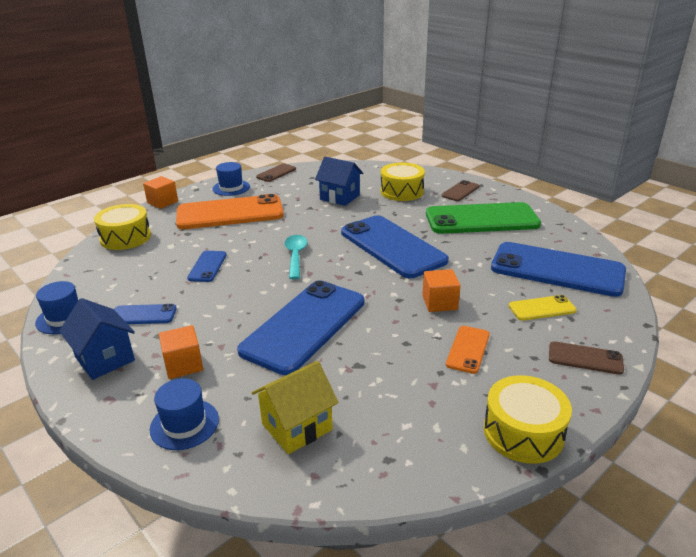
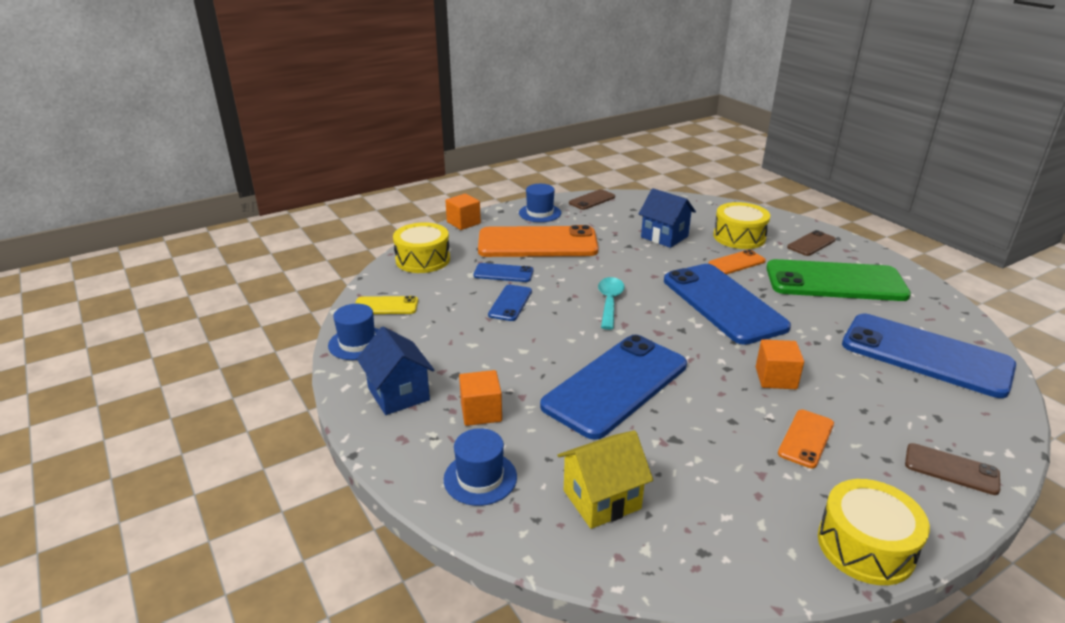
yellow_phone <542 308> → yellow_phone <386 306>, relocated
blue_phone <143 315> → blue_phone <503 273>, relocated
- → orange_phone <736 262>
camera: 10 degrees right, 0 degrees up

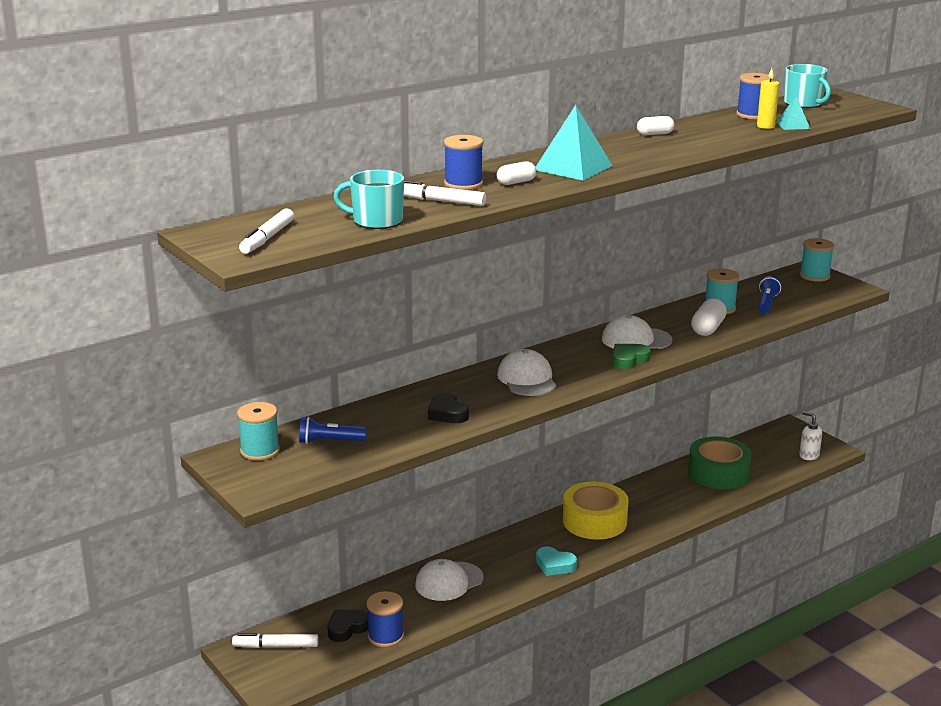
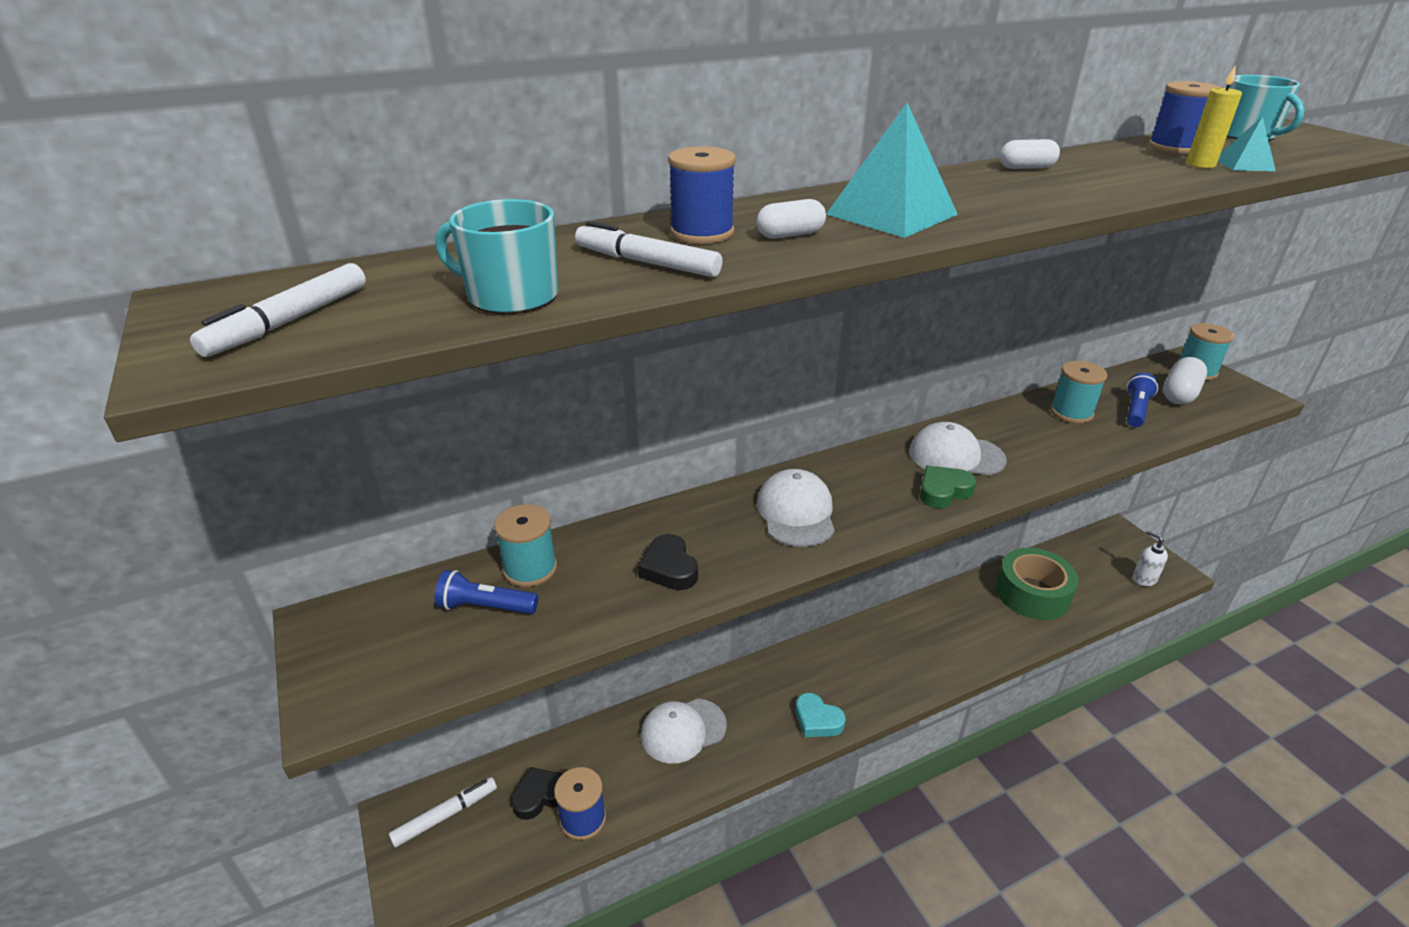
white_capsule <708 328> → white_capsule <1180 394>, relocated
turquoise_spool <260 451> → turquoise_spool <530 568>, relocated
yellow_tape <594 521> → -
white_marker <276 646> → white_marker <445 815>, 135 degrees clockwise
camera: 10 degrees right, 10 degrees up

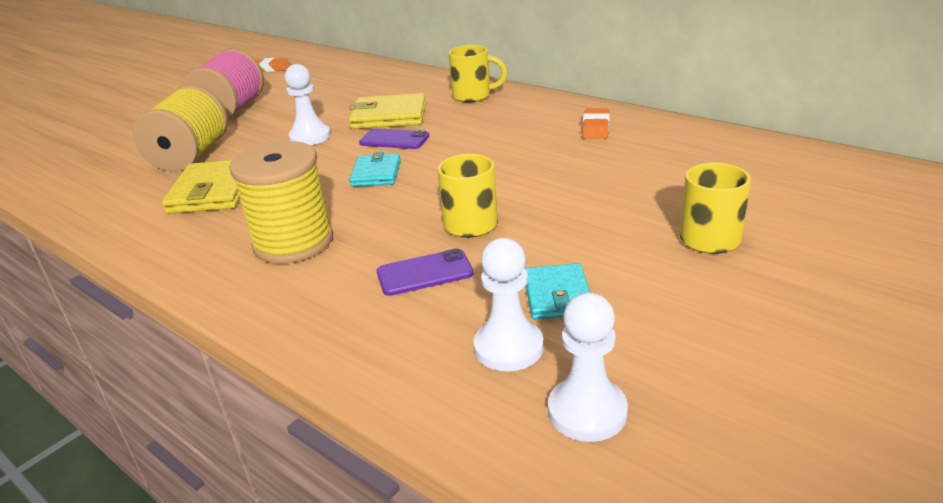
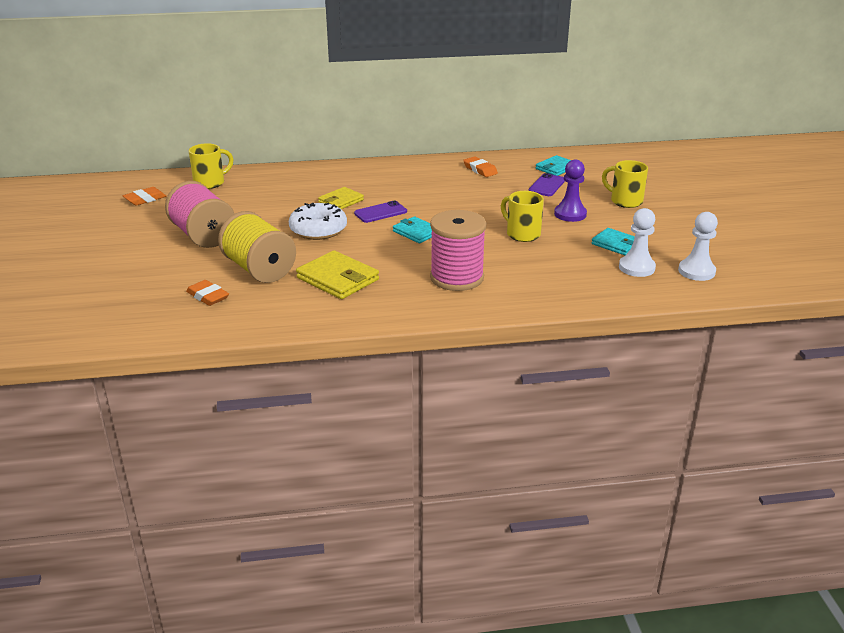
yellow_mug <474 96> → yellow_mug <210 183>, relocated
white_pawn <310 137> → white_donut <318 230>
yellow_wallet <389 116> → yellow_wallet <341 201>, x0.64
yellow_spool <293 242> → pink_spool <457 277>
purple_phone <424 273> → purple_phone <547 185>, relocated
- → turquoise_wallet <556 168>
- → purple_pawn <570 214>
- → orange_eraser <208 296>
camera: 50 degrees left, 0 degrees up

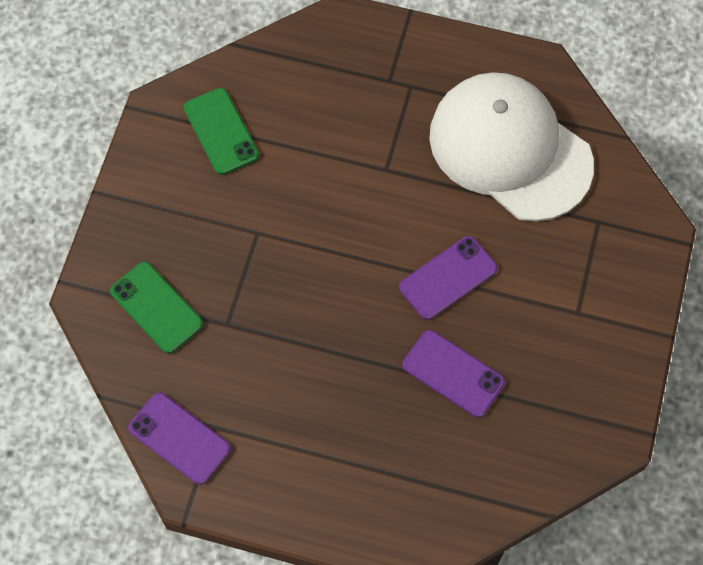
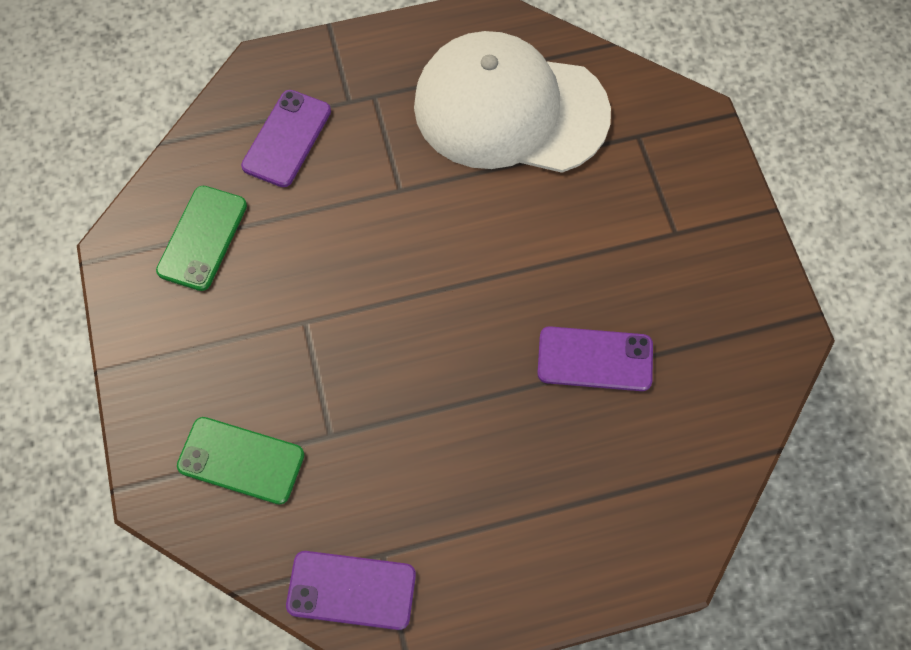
green_phone <221 131> → green_phone <202 238>, 75 degrees clockwise
purple_phone <448 278> → purple_phone <287 139>, relocated
camera: 30 degrees left, 0 degrees up

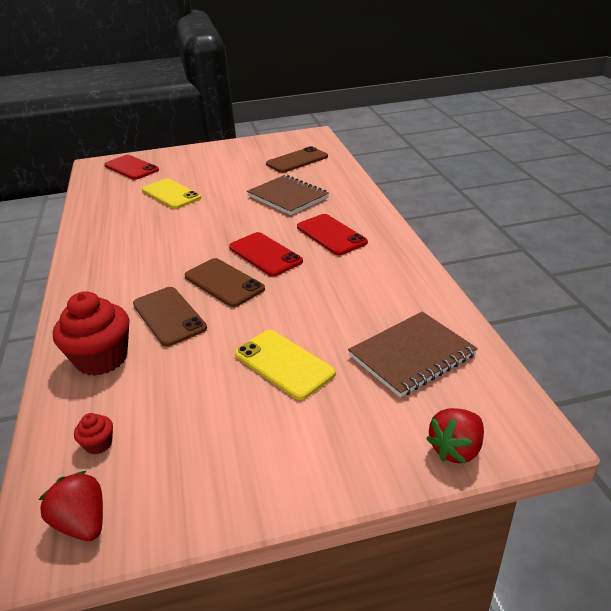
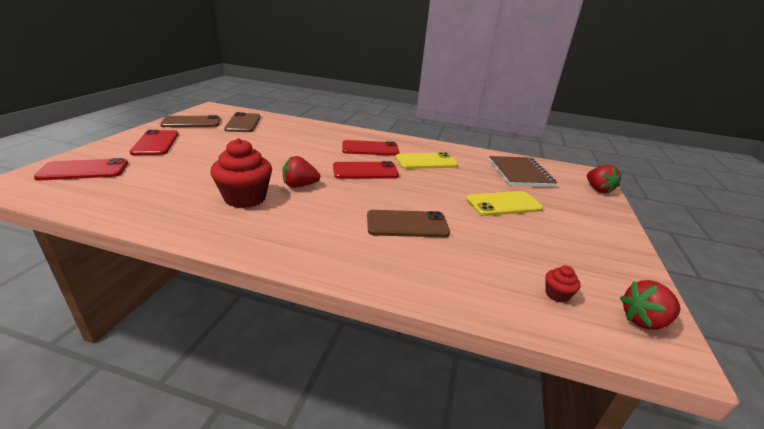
brown_notebook <288 197> → -
yellow_phone <171 194> → yellow_phone <426 161>, relocated
brown_phone <224 282> → brown_phone <191 122>, relocated
red_cupcake <102 358> → red_cupcake <245 198>, relocated
- → red_phone <155 143>
- → red_strawberry <299 185>
camera: 65 degrees left, 5 degrees down

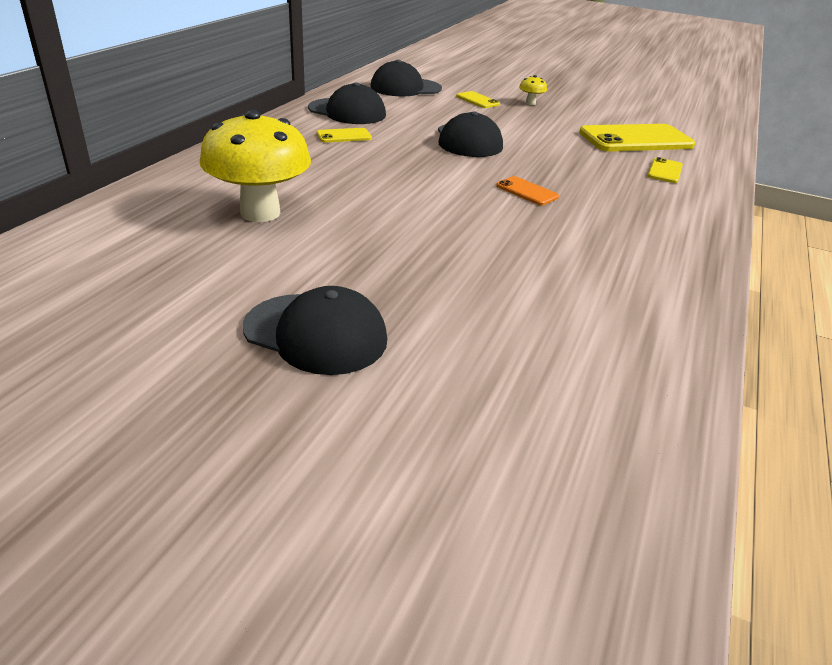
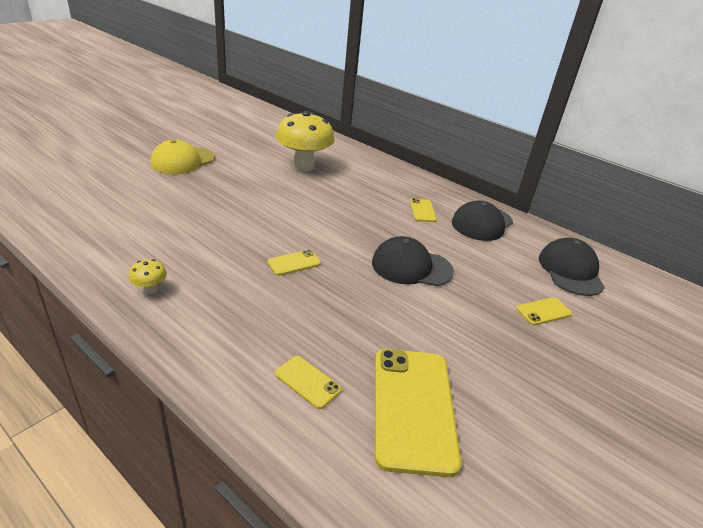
yellow_mushroom <530 103> → yellow_mushroom <150 290>, relocated
orange_phone <527 191> → yellow_phone <294 263>
black_cap <316 333> → yellow_cap <182 161>
camera: 105 degrees right, 0 degrees up

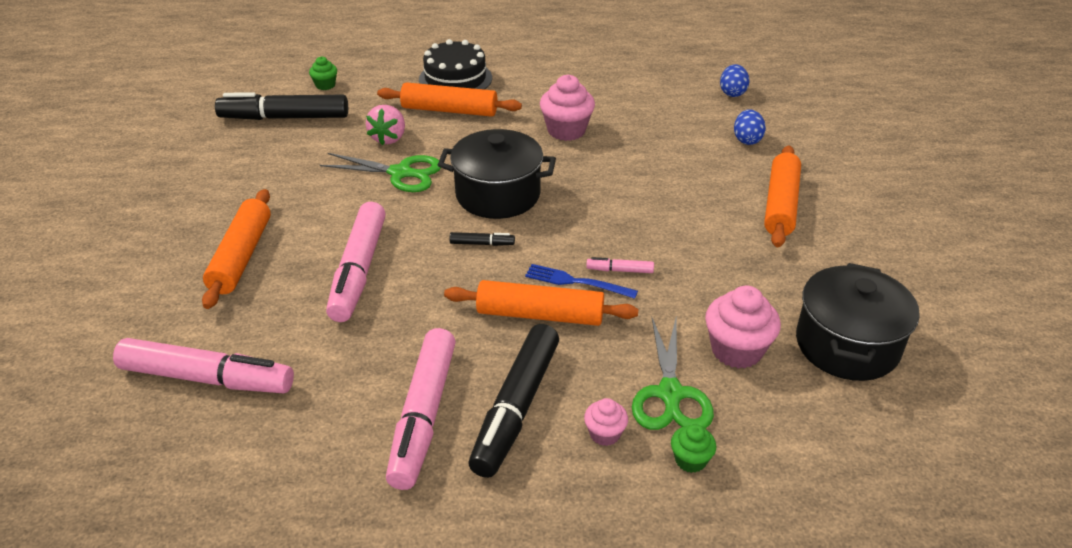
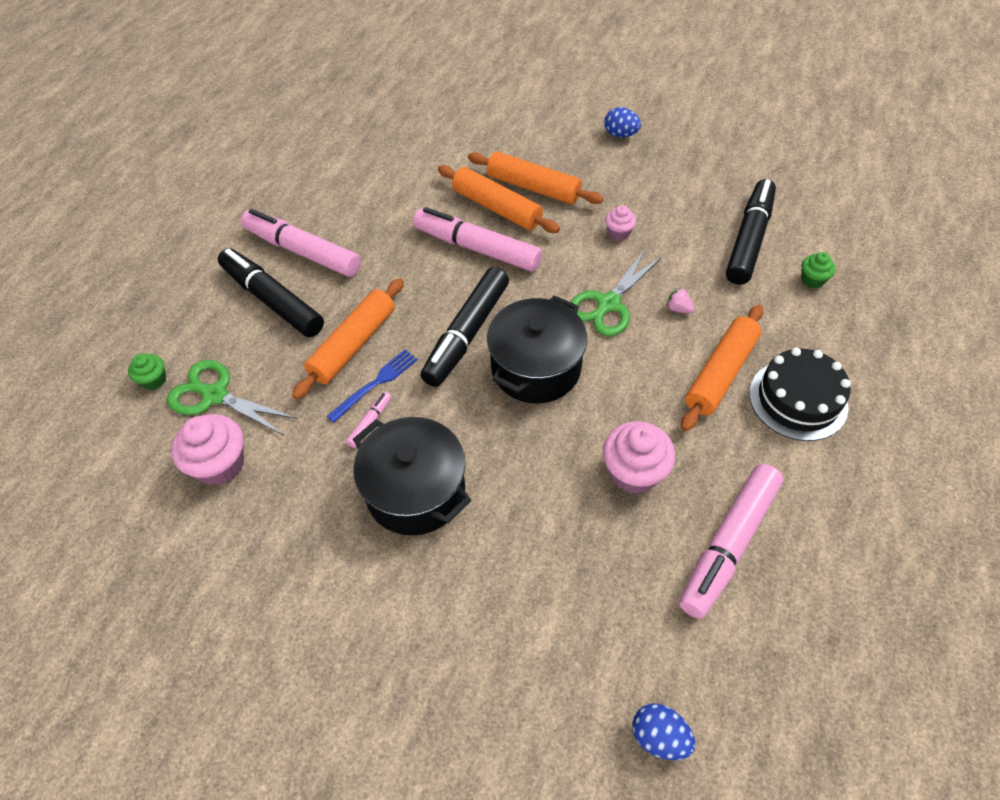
pink_strawberry <389 138> → pink_strawberry <678 309>, x0.55
blue_egg <747 140> → blue_egg <620 134>, relocated
orange_rolling_pin <781 205> → orange_rolling_pin <496 208>, relocated
black_marker <482 244> → black_marker <467 334>, x2.37
black_pot <847 345> → black_pot <415 491>, relocated
pink_marker <207 378> → pink_marker <728 545>, relocated
pink_cupcake <605 434> → pink_cupcake <618 233>, relocated
camera: 115 degrees right, 15 degrees up

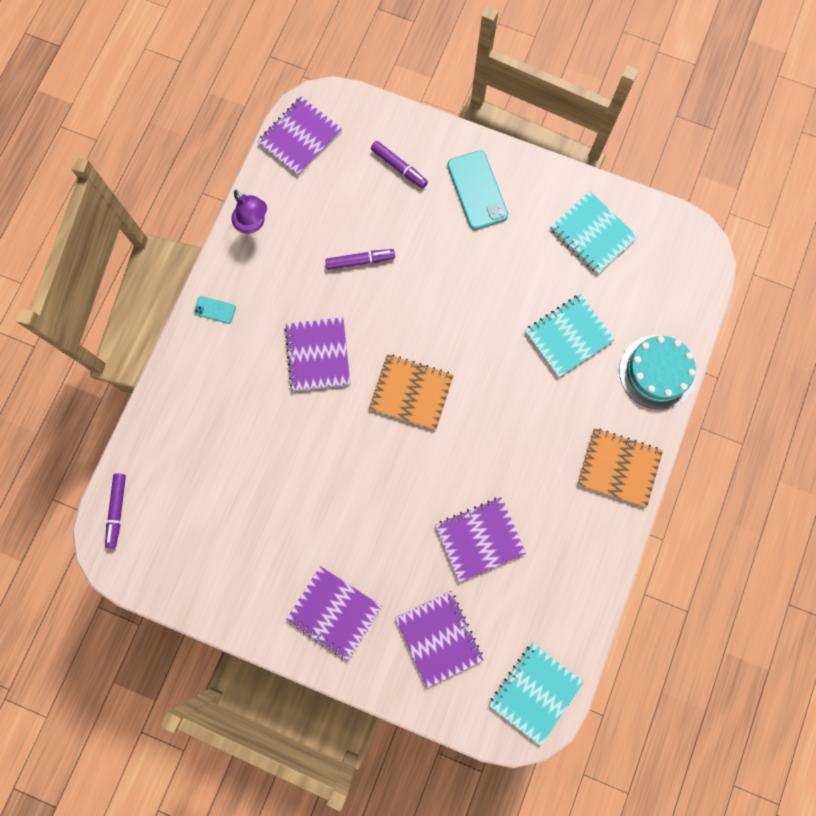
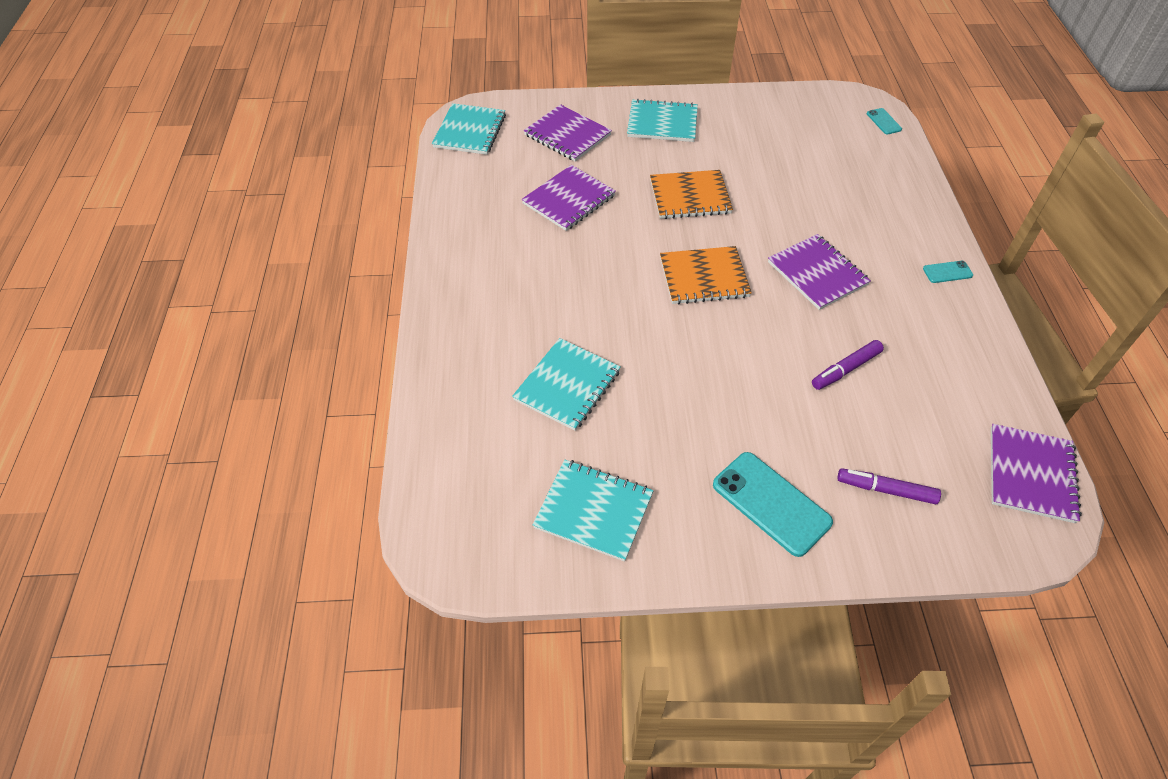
purple_lamp <253 224> → -
turquoise_cake <657 372> → -
orange_notebook <619 467> → orange_notebook <690 197>, relocated
purple_marker <117 510> → turquoise_phone <883 121>
purple_notebook <334 612> → turquoise_notebook <662 123>
camera: 155 degrees right, 25 degrees down

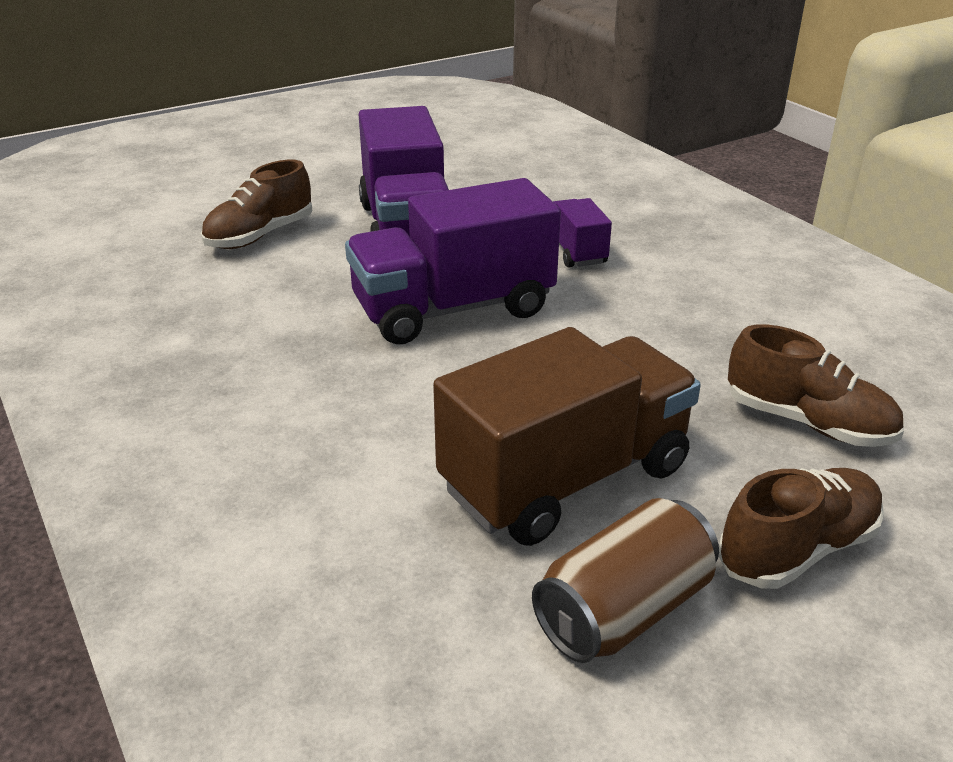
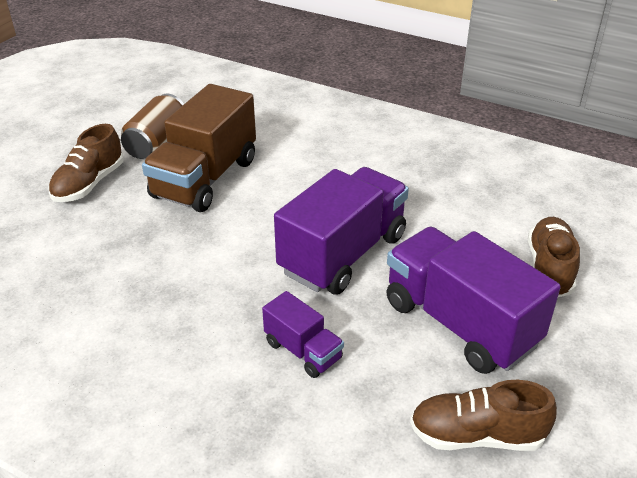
brown_shoe <807 422> → brown_shoe <477 435>, relocated
camera: 150 degrees right, 5 degrees up

